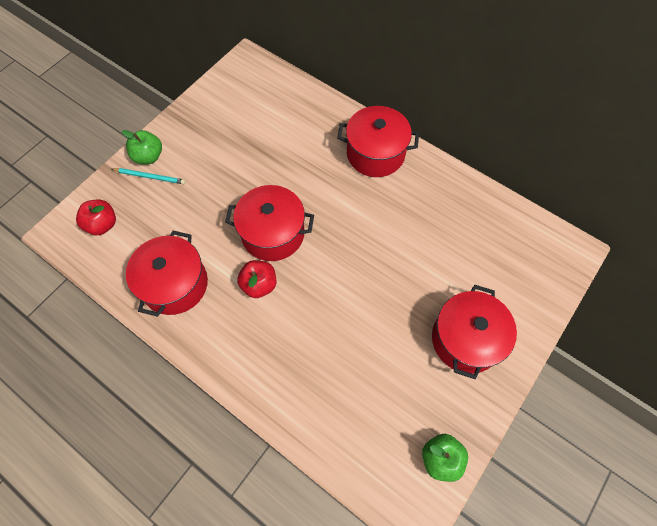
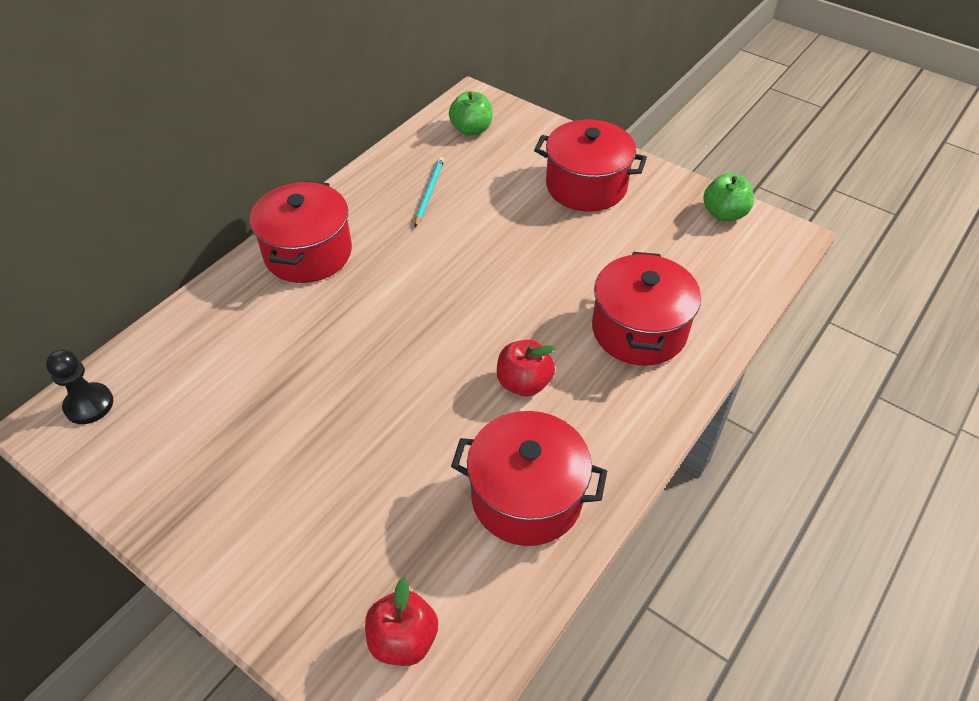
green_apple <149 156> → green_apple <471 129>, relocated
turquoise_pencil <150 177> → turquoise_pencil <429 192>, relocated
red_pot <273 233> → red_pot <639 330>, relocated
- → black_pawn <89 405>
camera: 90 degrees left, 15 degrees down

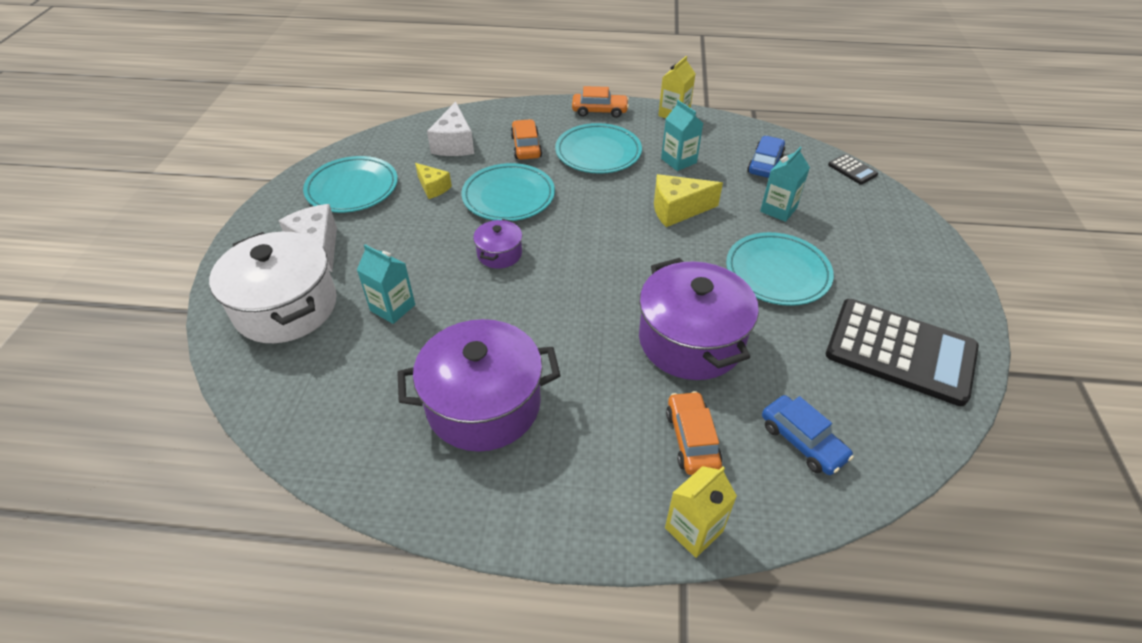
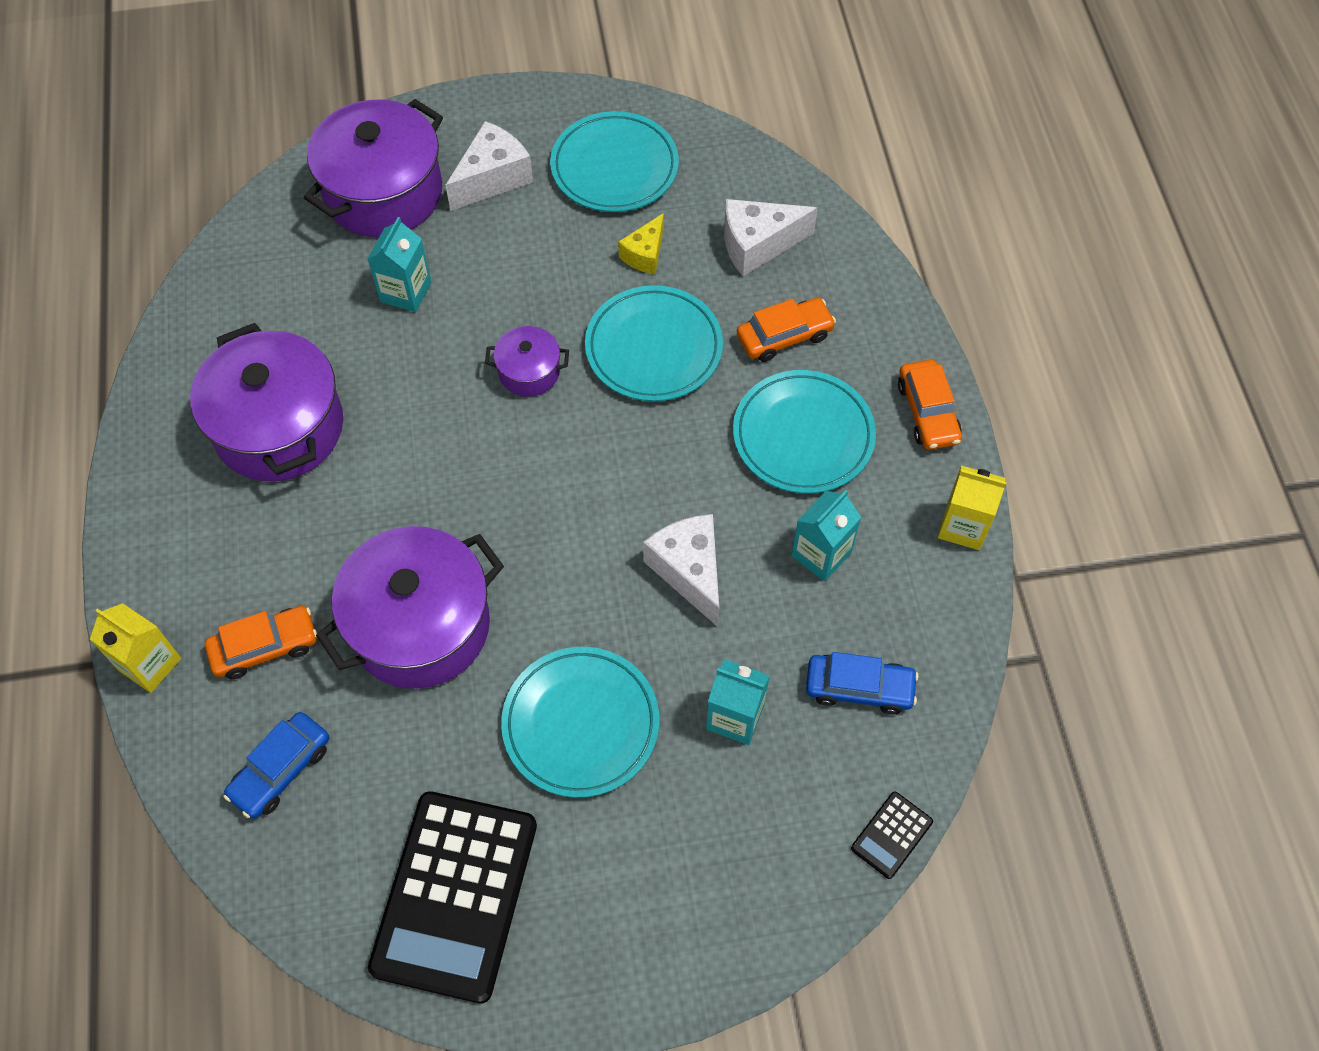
yellow_cheese <677 210> → white_cheese <689 571>
white_pot <286 307> → purple_pot <383 192>
camera: 75 degrees right, 15 degrees up

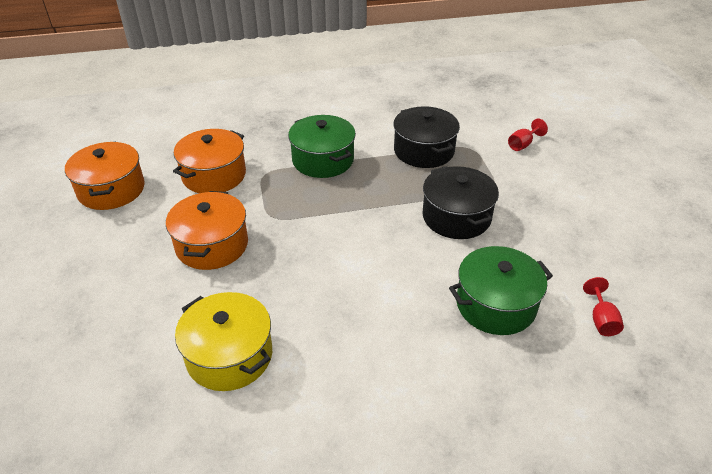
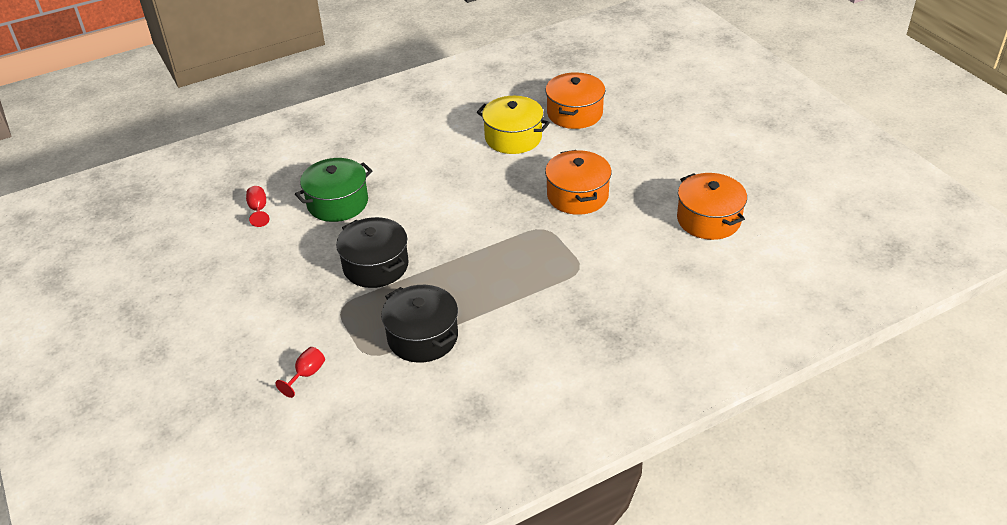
green_pot <323 160> → -
orange_pot <214 175> → orange_pot <574 113>, relocated
camera: 165 degrees right, 0 degrees up

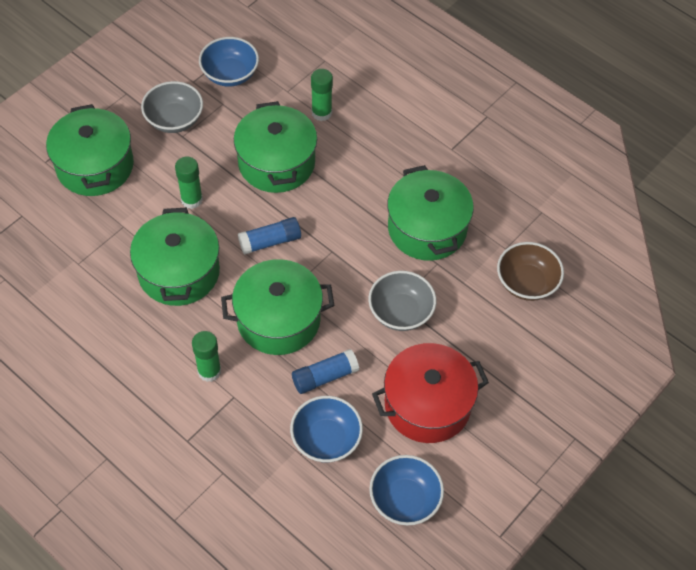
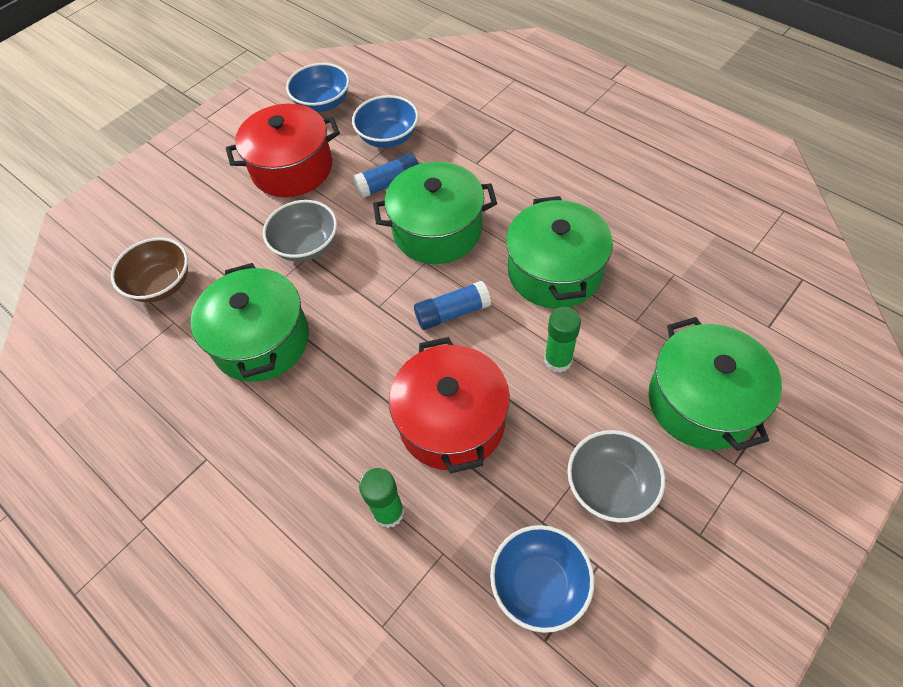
green_pot <276 163> → red_pot <451 421>
green_glue_stick <209 371> → -
camera: 175 degrees left, 0 degrees up

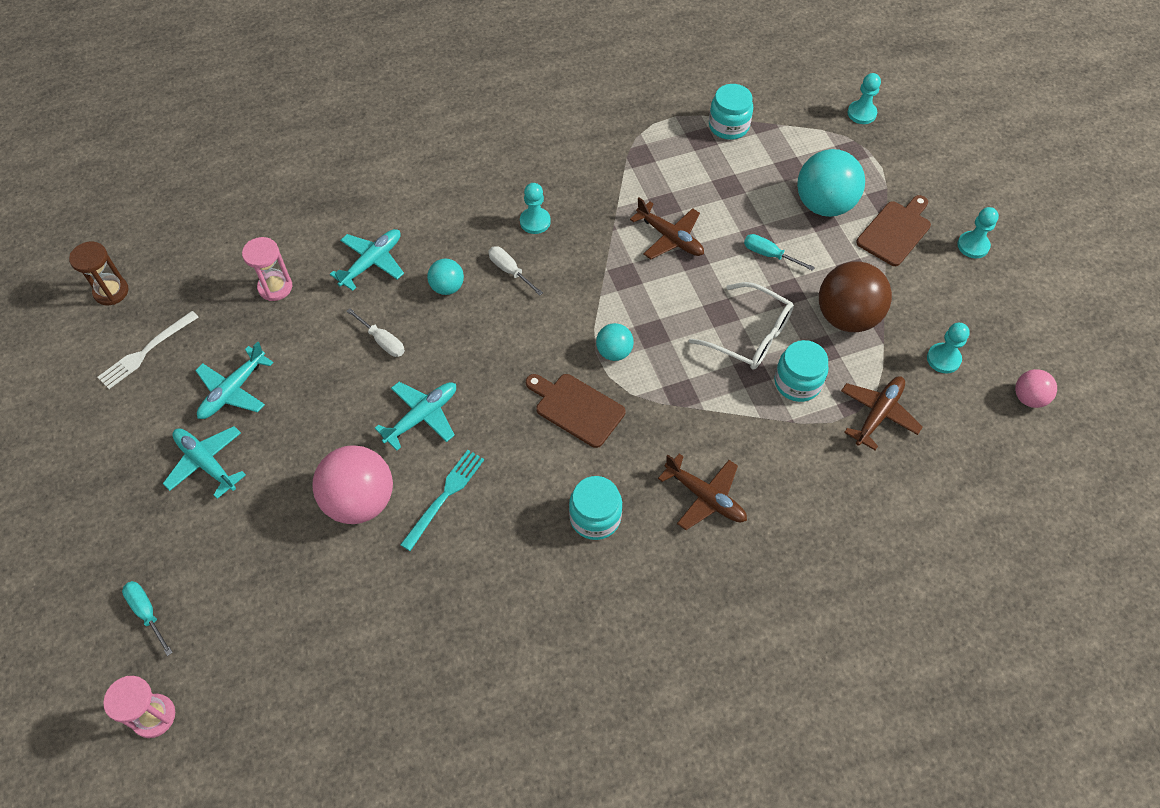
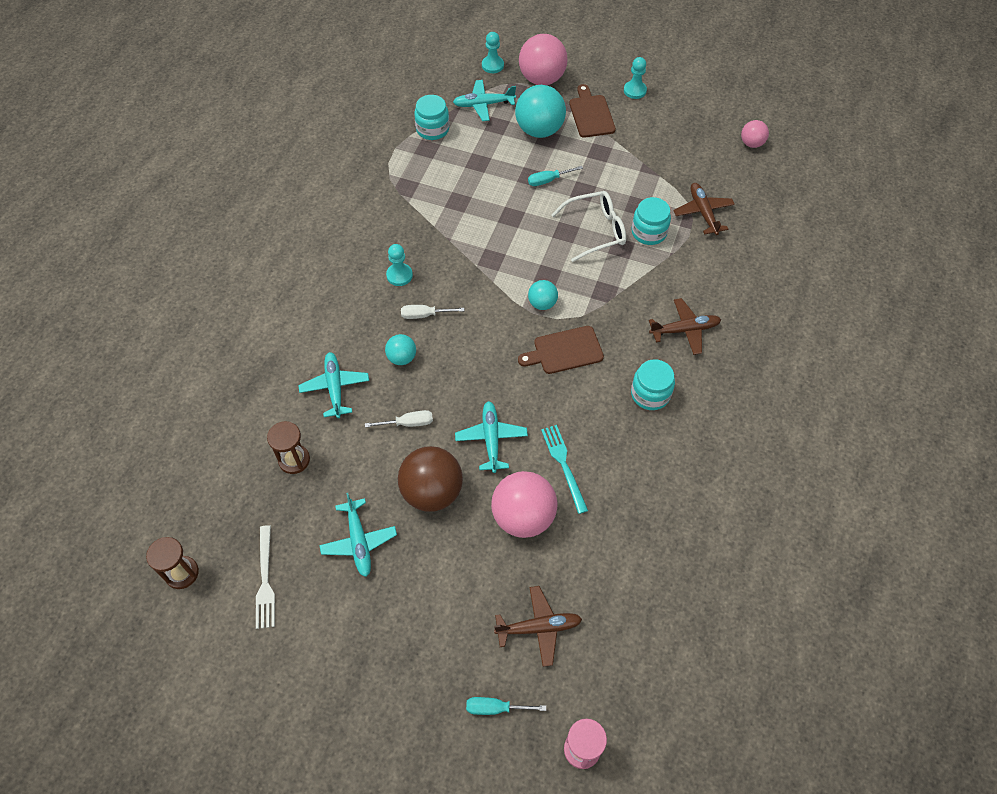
brown_plane <670 237> → brown_plane <538 628>, relocated
pink_hourglass <275 287> → brown_hourglass <294 460>
brown_ball <846 317> → brown_ball <432 492>, relocated
turquoise_pawn <943 359> → -
turquoise_plane <206 463> → turquoise_plane <483 104>, relocated
- → pink_ball <542 79>
camera: 50 degrees left, 0 degrees up

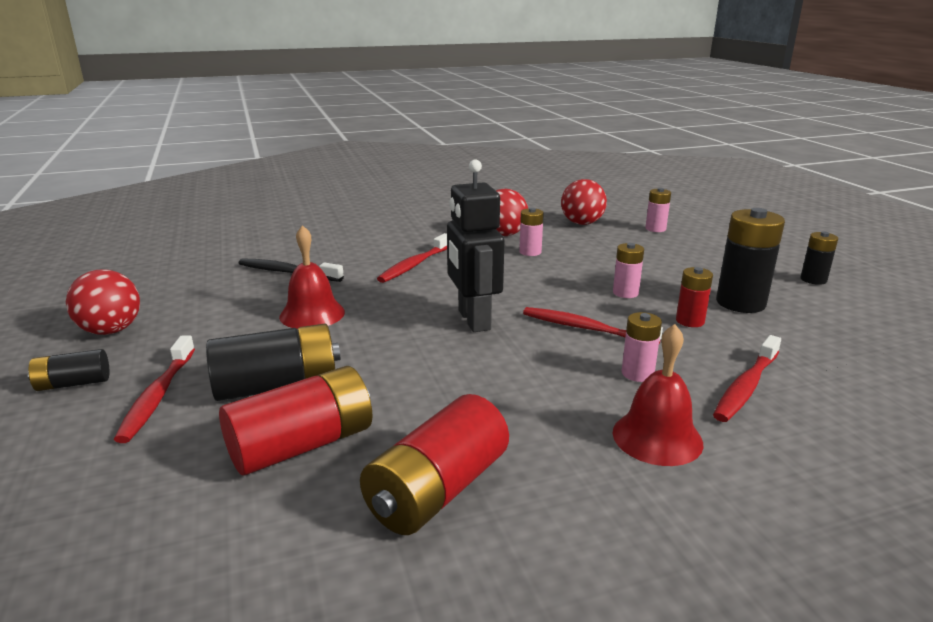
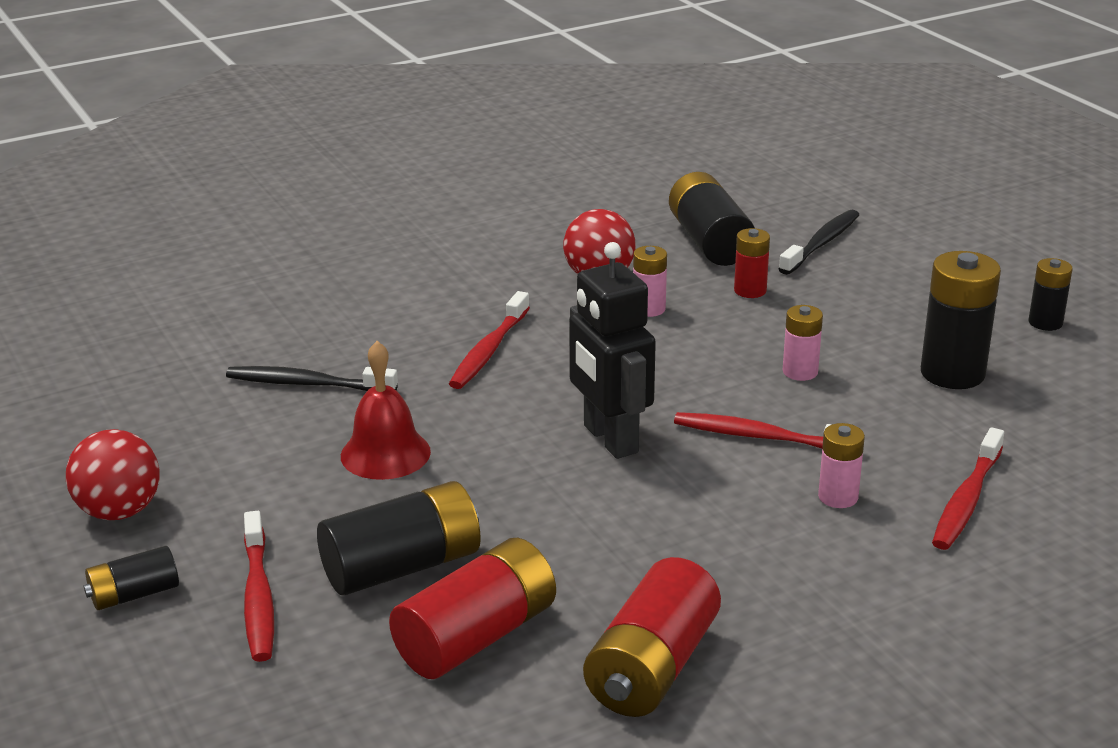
red_ball <582 223> → black_battery <709 242>
pink_battery <655 229> → black_toothbrush <821 244>
red_battery <690 321> → red_battery <750 290>, relocated
red_bell <657 437> → -
camera: 10 degrees left, 5 degrees up

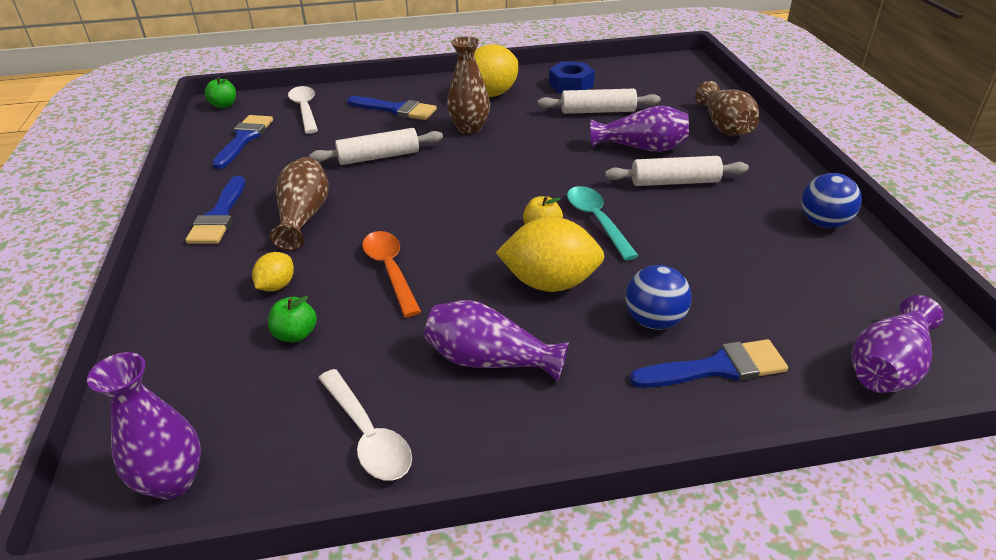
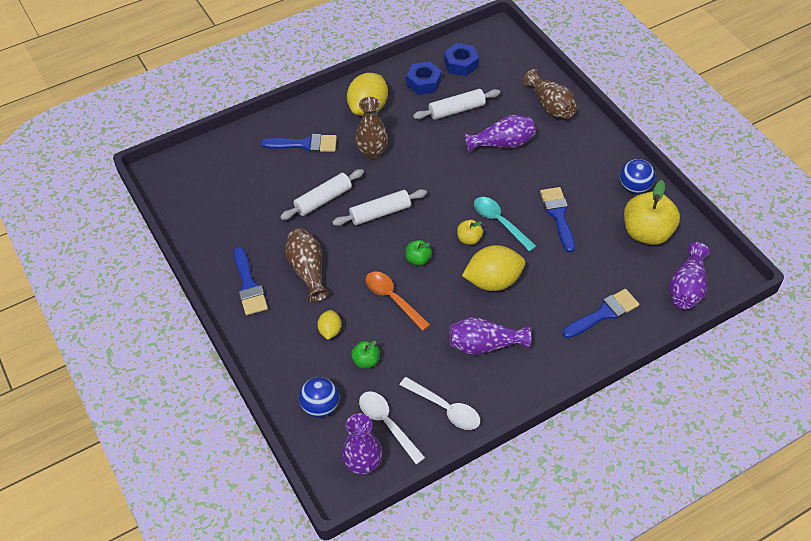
green_apple <224 105> → green_apple <418 259>, relocated
white_spoon <305 110> → white_spoon <387 424>, relocated
blue_brush <244 139> → blue_brush <558 215>, relocated
white_rolling_pin <674 182> → white_rolling_pin <380 213>, relocated
blue_ball <654 321> → blue_ball <320 406>, relocated
- → blue_nut <461 64>
- → yellow_apple <646 233>
camera: 20 degrees left, 15 degrees up

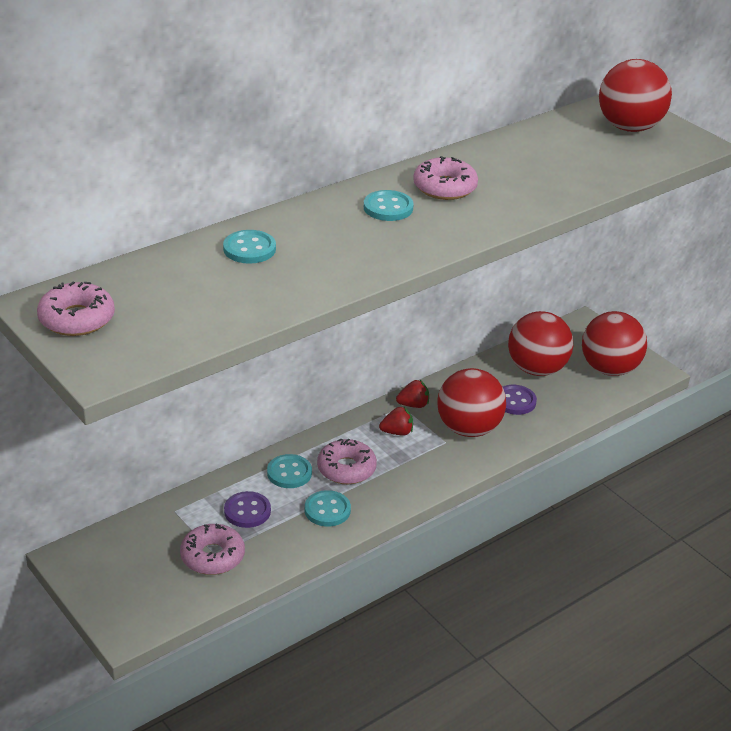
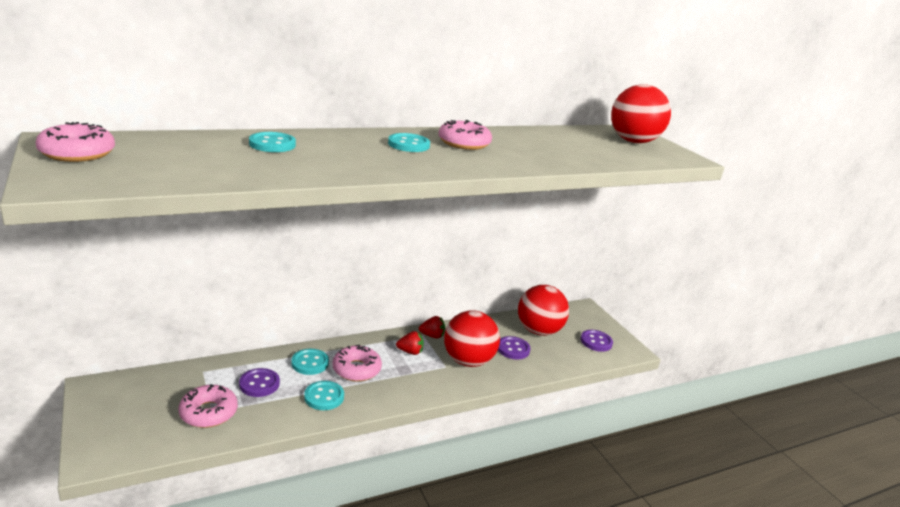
red_ball <609 369> → purple_button <596 342>
camera: 10 degrees right, 10 degrees down

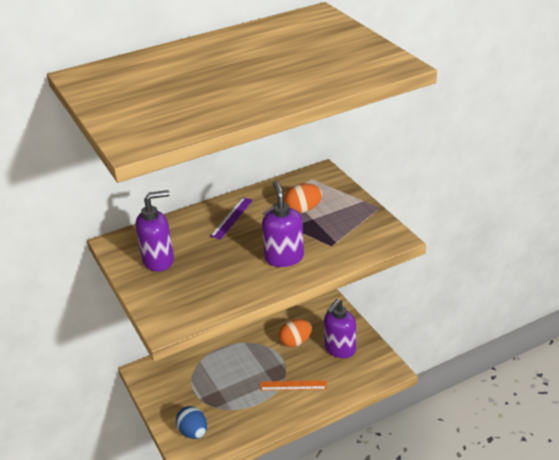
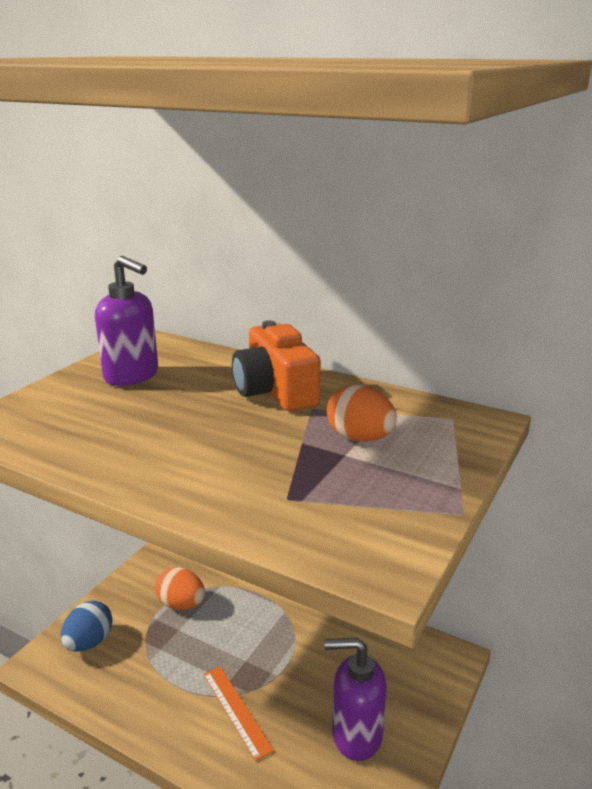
purple_soap_dispenser <284 257> → -
purple_ruler <232 218> → orange_camera <275 391>
orange_egg <295 342> → orange_egg <181 604>, relocated
camera: 55 degrees right, 10 degrees down

